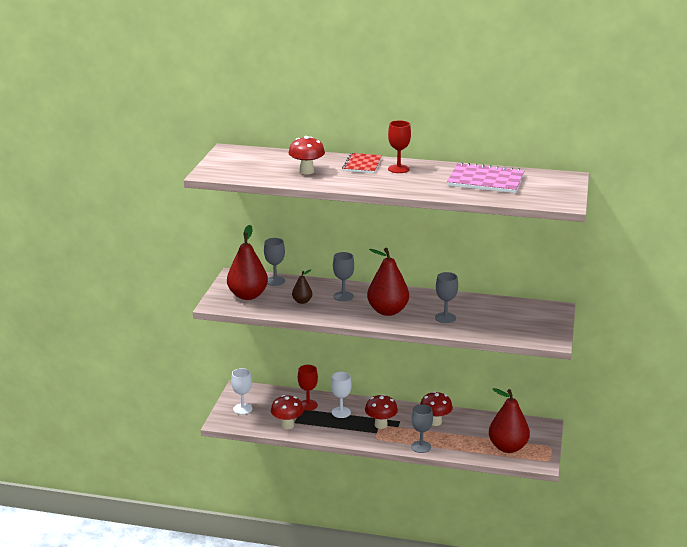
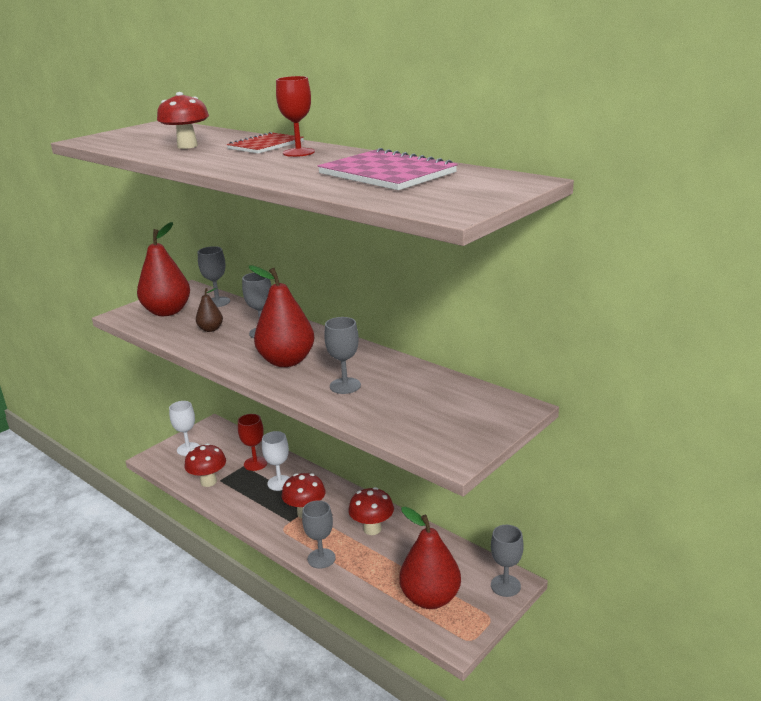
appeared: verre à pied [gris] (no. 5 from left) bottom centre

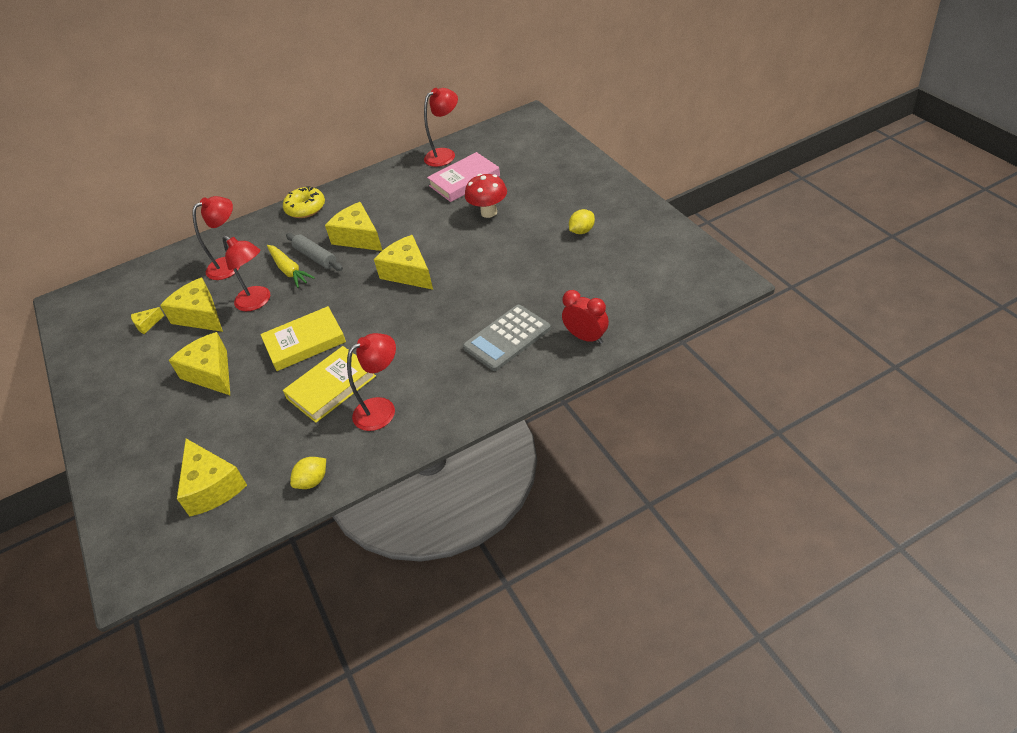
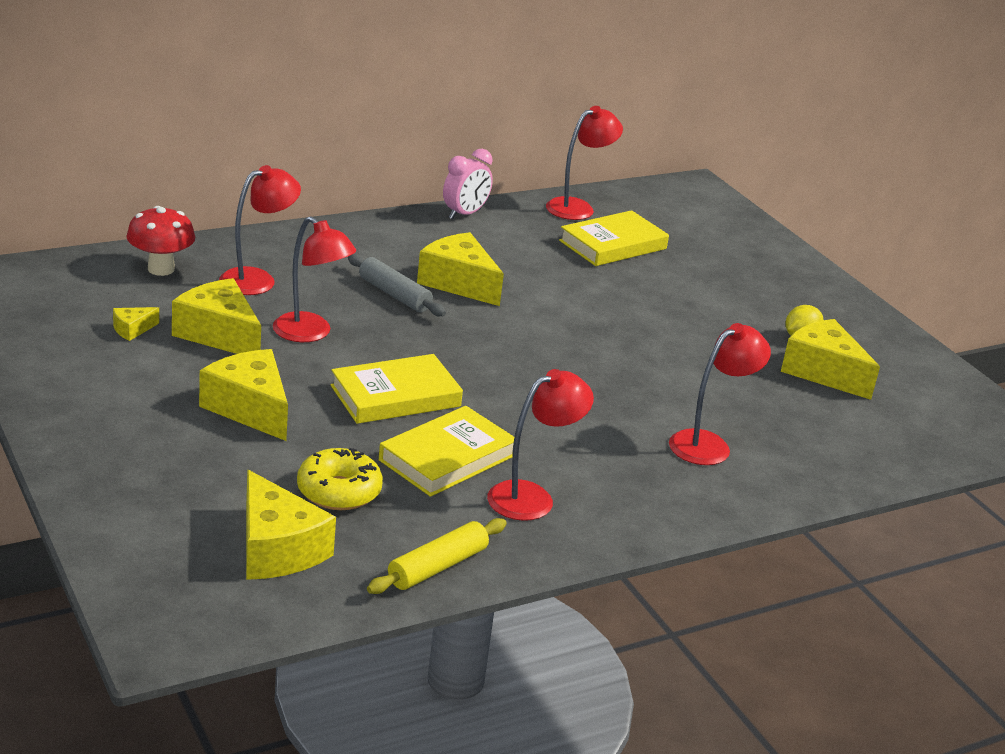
missing: carotte [jaune] middle left; réveil [rouge] centre
appeared: réveil [rose] top centre
relocated: beignet [jaune] top left to centre; fromage [jaune] (no. 6 from left) centre to middle right; champignon [rouge] top centre to top left
exchanged: citron [jaune] (no. 1 from left) middle left to rouleau à pâtisserie [jaune] bottom centre; calculatrice [gris] centre to lampe [rouge] (no. 5 from left) middle right
colour: livre [rose] top centre to livre [jaune] (no. 3 from left) top centre

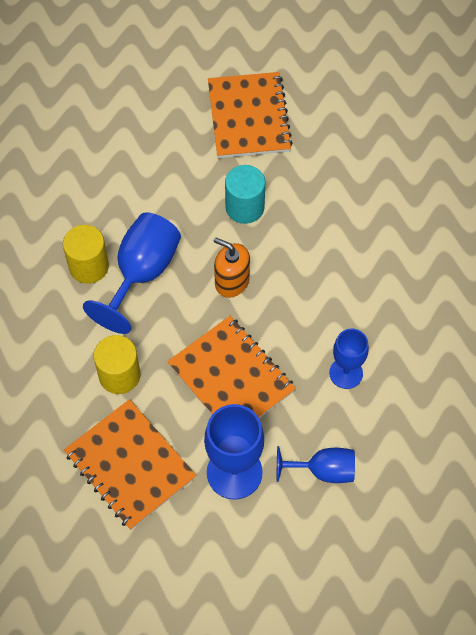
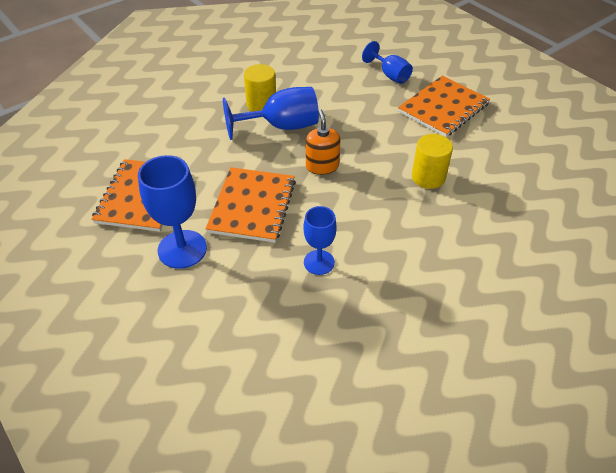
missing: cylindre [turquoise] top centre
relocated: cylindre [jaune] (no. 2 from left) middle left to middle right; verre à pied [bleu] (no. 3 from left in the first image) bottom centre to verre à pied [bleu] (no. 4 from left) top centre

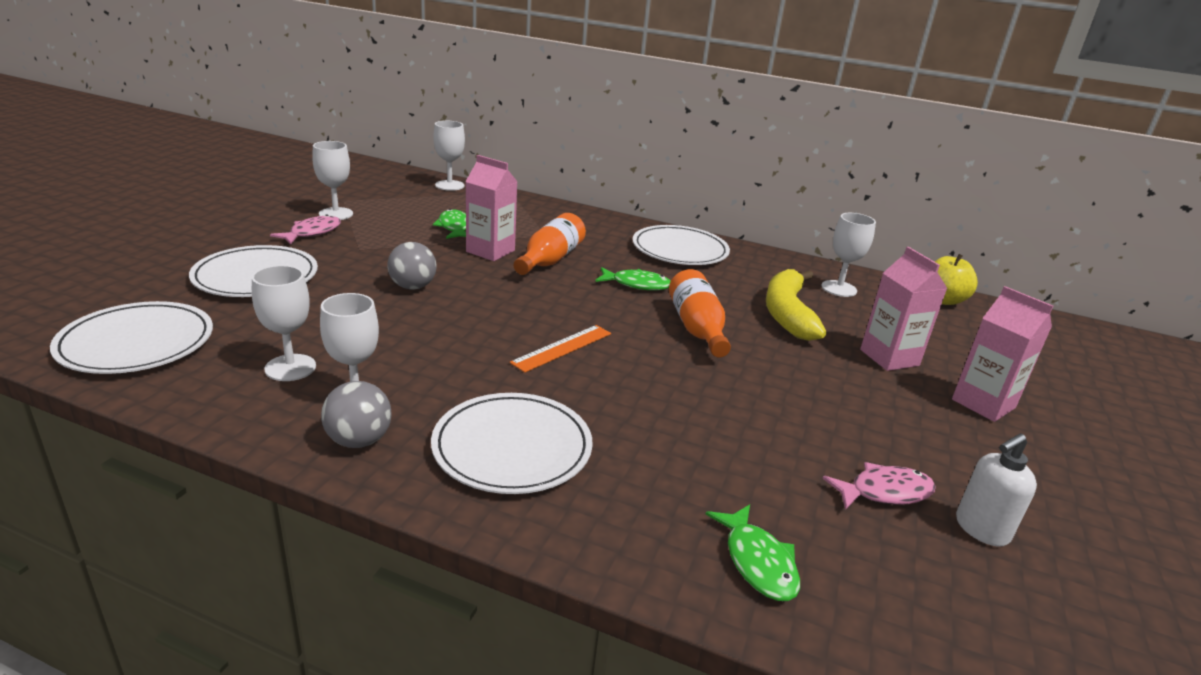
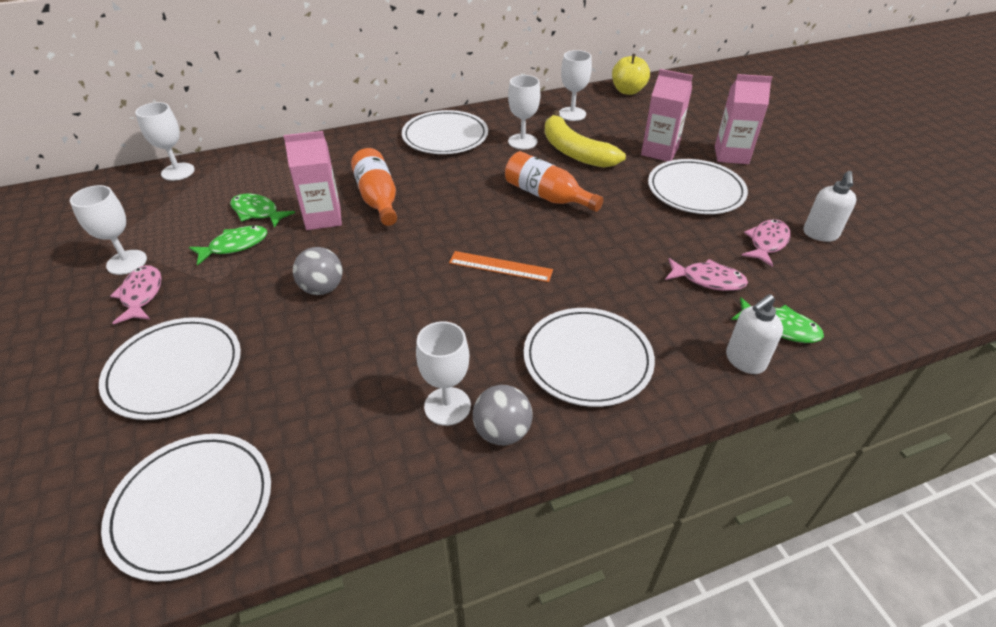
appeared: assiette [blanc] (no. 5 from left) top right; poisson [rose] (no. 2 from left) middle right; distributeur de savon [blanc] (no. 1 from left) middle right
relocated: verre à pied [blanc] (no. 1 from left in the first image) middle left to verre à pied [blanc] (no. 4 from left) top centre; poisson [vert] (no. 2 from left in the first image) centre to poisson [vert] (no. 1 from left) middle left
spun: règle [orange] centre = centre 75 degrees counterclockwise

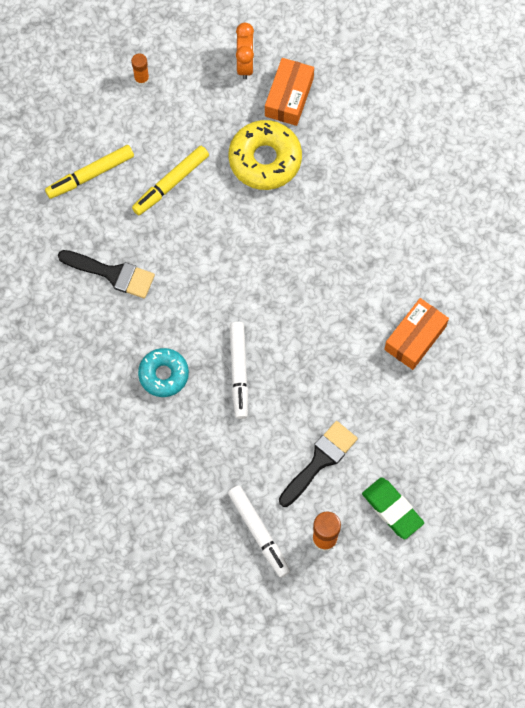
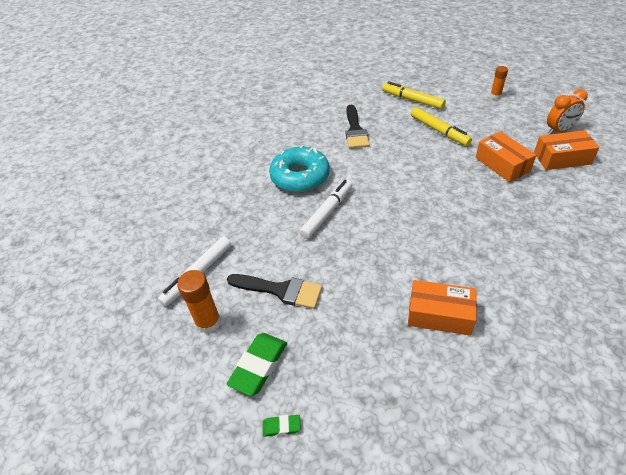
appeared: gomme [vert] (no. 2 from left) bottom centre
exchanged: beignet [jaune] top centre to boîte [orange] (no. 2 from left) top right
spun: feutre [jaune] (no. 2 from left) top left = top right 150 degrees counterclockwise; feutre [blanc] (no. 1 from left in the first image) centre = centre 150 degrees clockwise
size: beignet [turquoise] middle left = centre x1.51

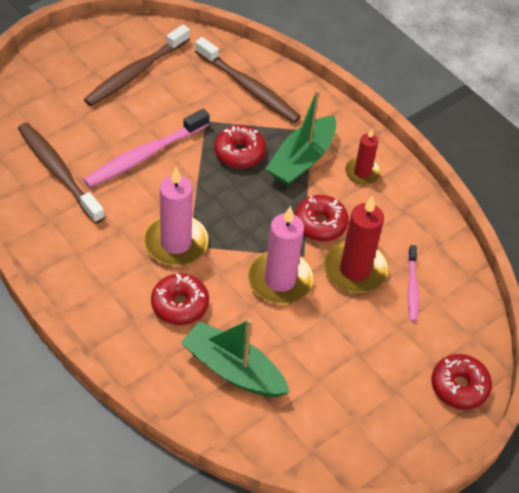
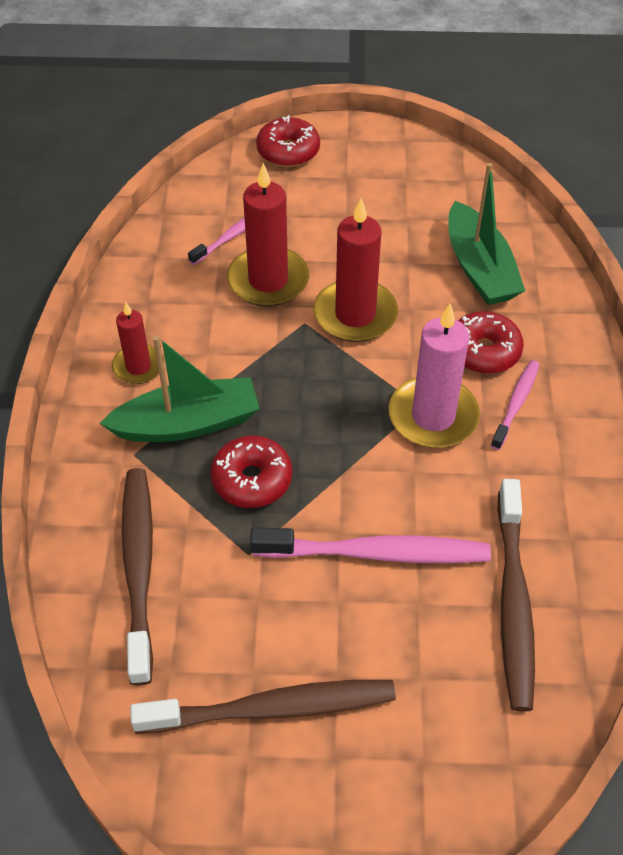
missing: beignet [rouge] (no. 3 from left) centre
appeared: brosse à dents [rose] (no. 3 from left) middle right
colour: bougie [rose] (no. 2 from left) centre to bougie [rouge] (no. 3 from left) top centre

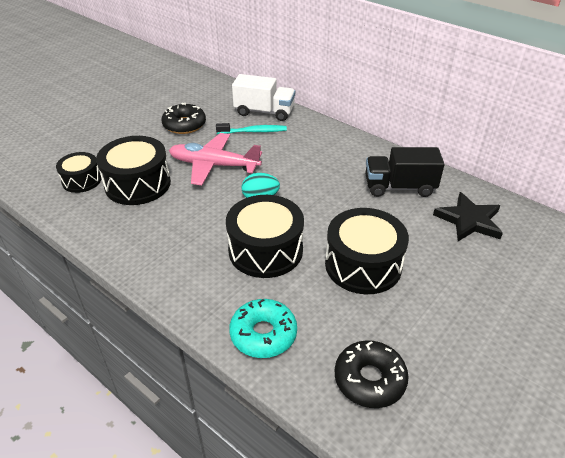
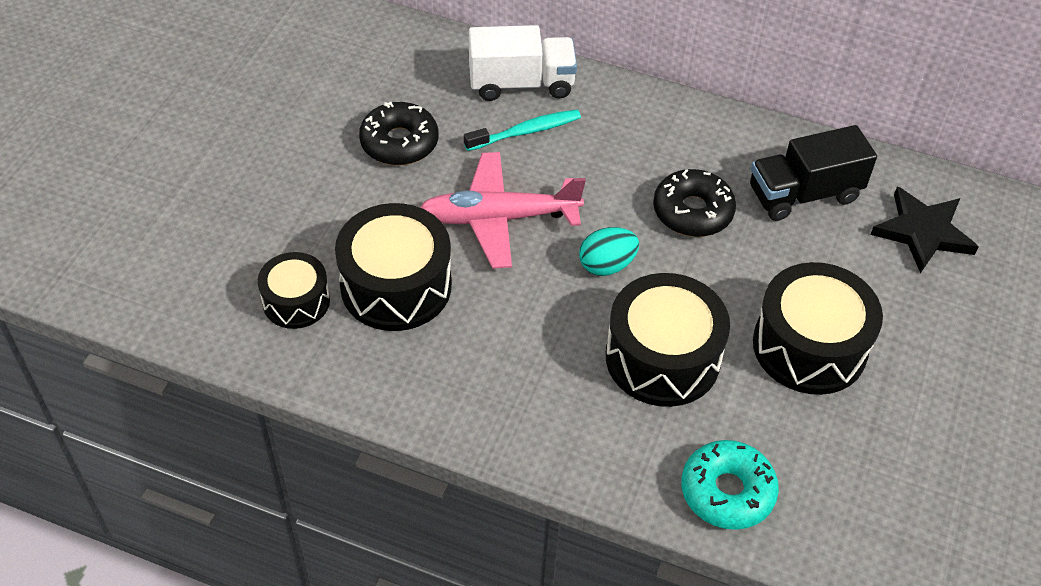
relocated: beignet [noir] (no. 2 from left) bottom centre to middle right

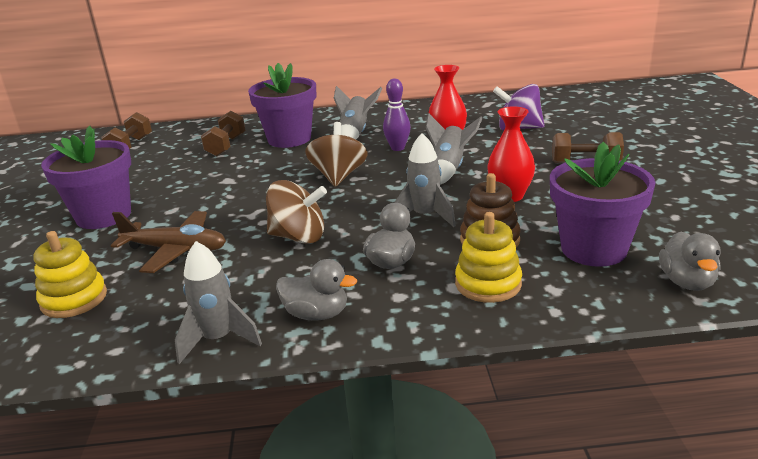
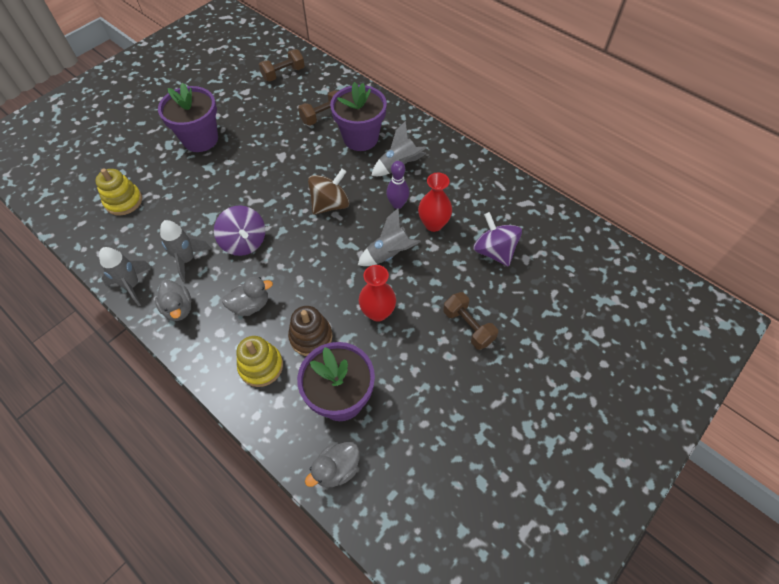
missing: avion [marron] middle left
relocated: fusée [gris] (no. 3 from left in the first image) centre to fusée [gris] (no. 2 from left) middle left
colour: toupie [marron] (no. 1 from left) centre to toupie [violet] (no. 1 from left) middle left

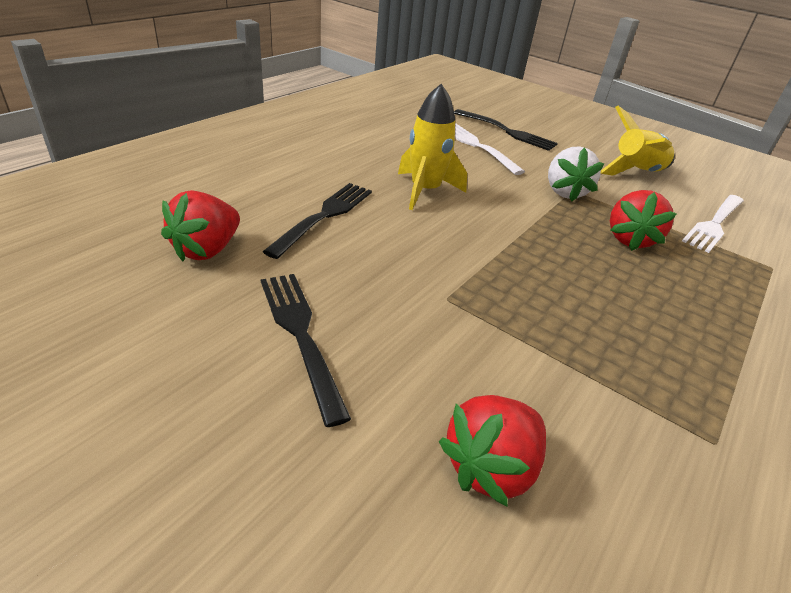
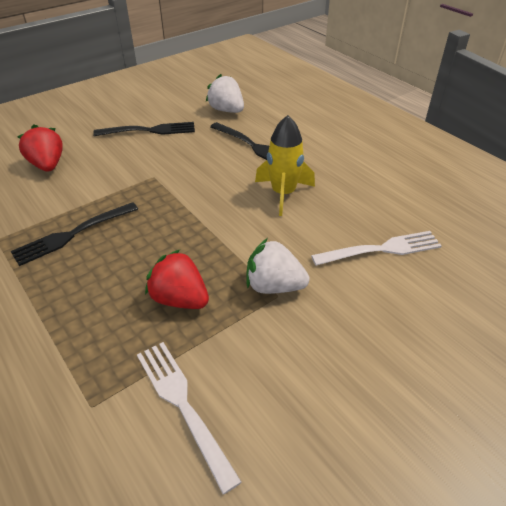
missing: fusée [jaune] (no. 2 from left) top right
relocated: fourchette [noir] (no. 3 from left in the first image) top centre to fourchette [noir] (no. 1 from left) middle left
colour: fraise [rouge] (no. 1 from left) middle left to fraise [blanc] (no. 1 from left) top centre

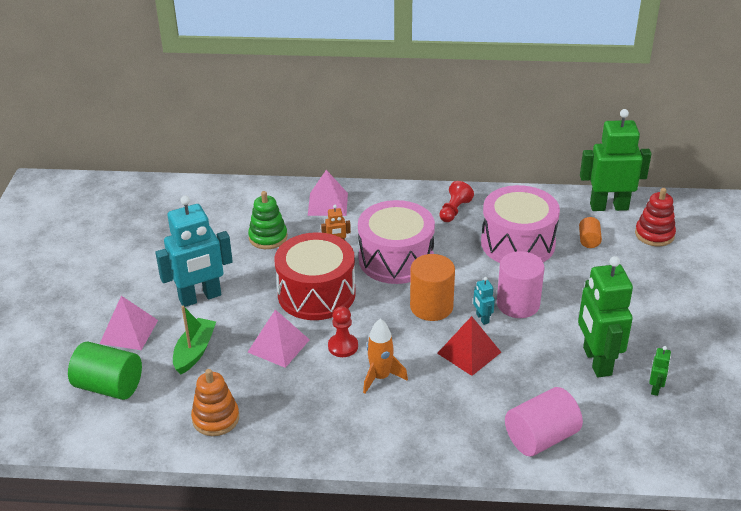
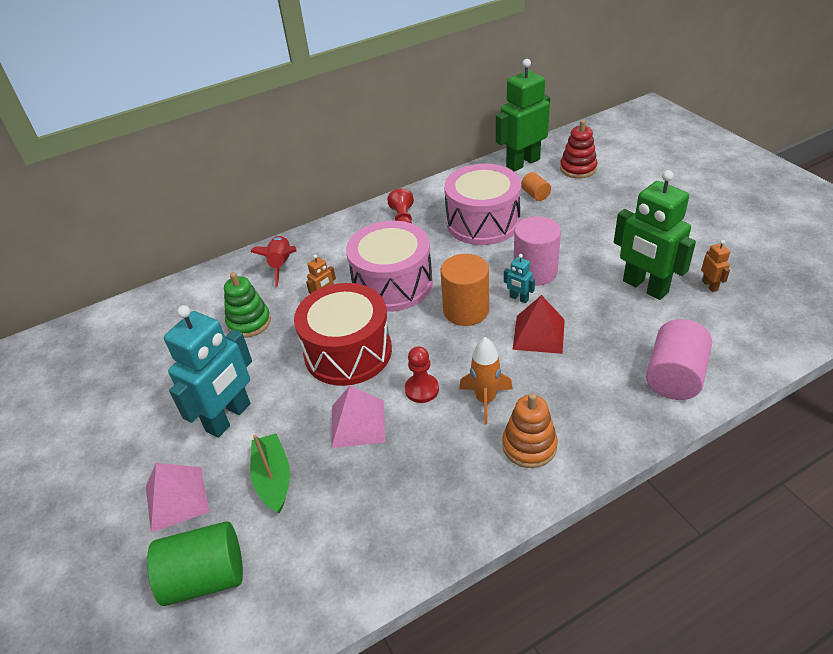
relocated: jouet à empiler [orange] bottom left to centre
exchanged: pyramide [rose] (no. 3 from left) centre to fusée [rouge] middle left
colour: robot [vert] (no. 3 from left) bottom right to robot [orange] (no. 2 from left) middle right

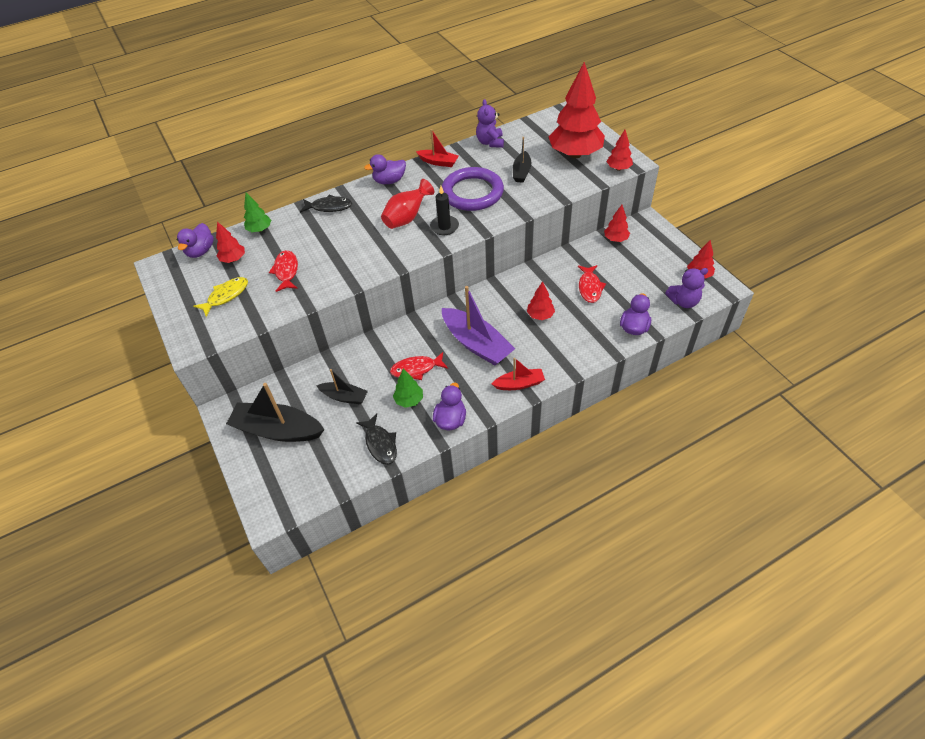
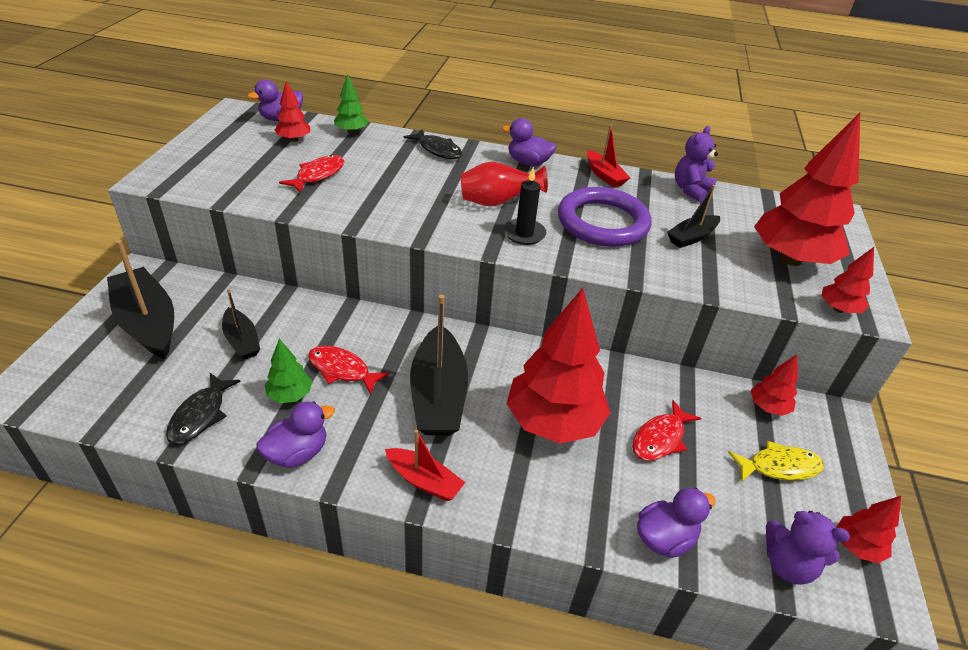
relocated: poisson [jaune] middle left to bottom right
colour: bateau [violet] centre to bateau [noir] (no. 3 from left) centre
size: arbre [rouge] (no. 2 from left) centre = centre x2.19

